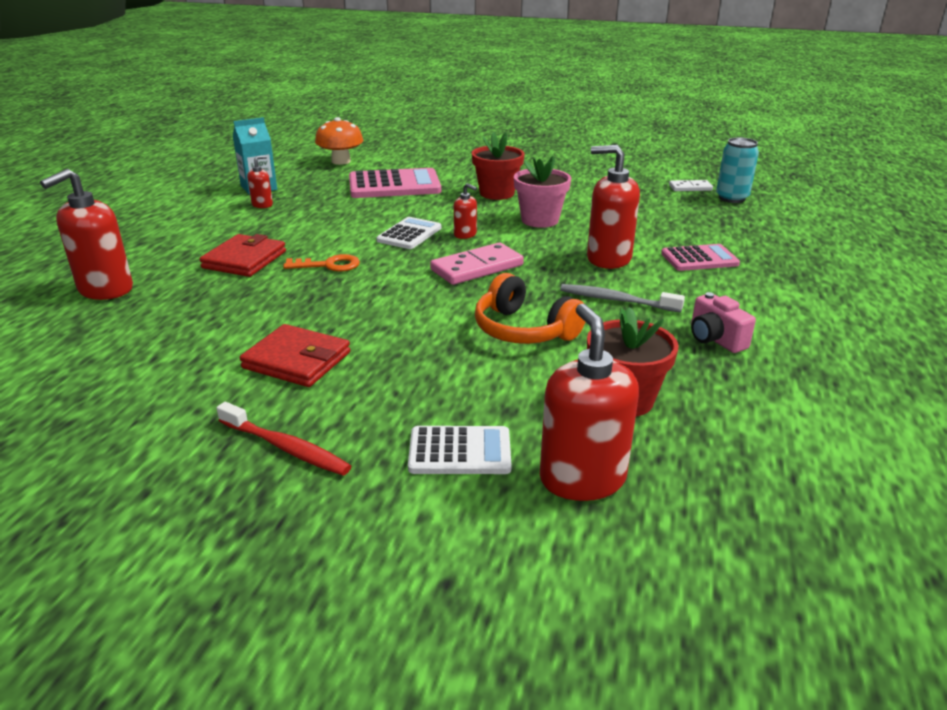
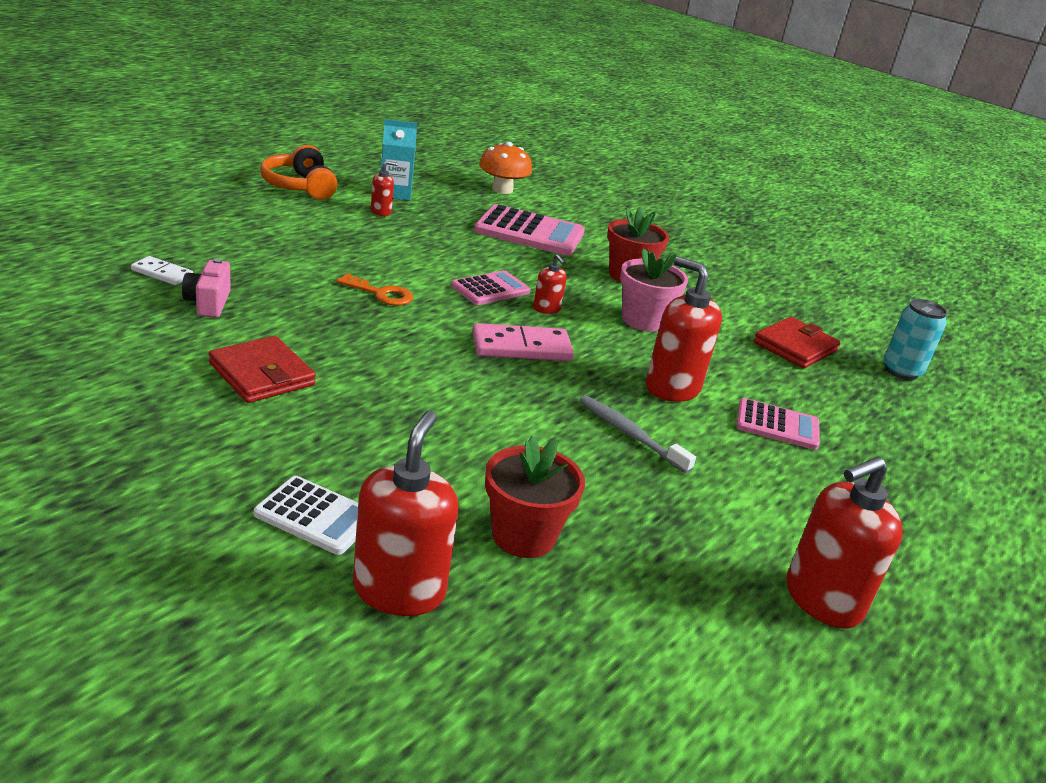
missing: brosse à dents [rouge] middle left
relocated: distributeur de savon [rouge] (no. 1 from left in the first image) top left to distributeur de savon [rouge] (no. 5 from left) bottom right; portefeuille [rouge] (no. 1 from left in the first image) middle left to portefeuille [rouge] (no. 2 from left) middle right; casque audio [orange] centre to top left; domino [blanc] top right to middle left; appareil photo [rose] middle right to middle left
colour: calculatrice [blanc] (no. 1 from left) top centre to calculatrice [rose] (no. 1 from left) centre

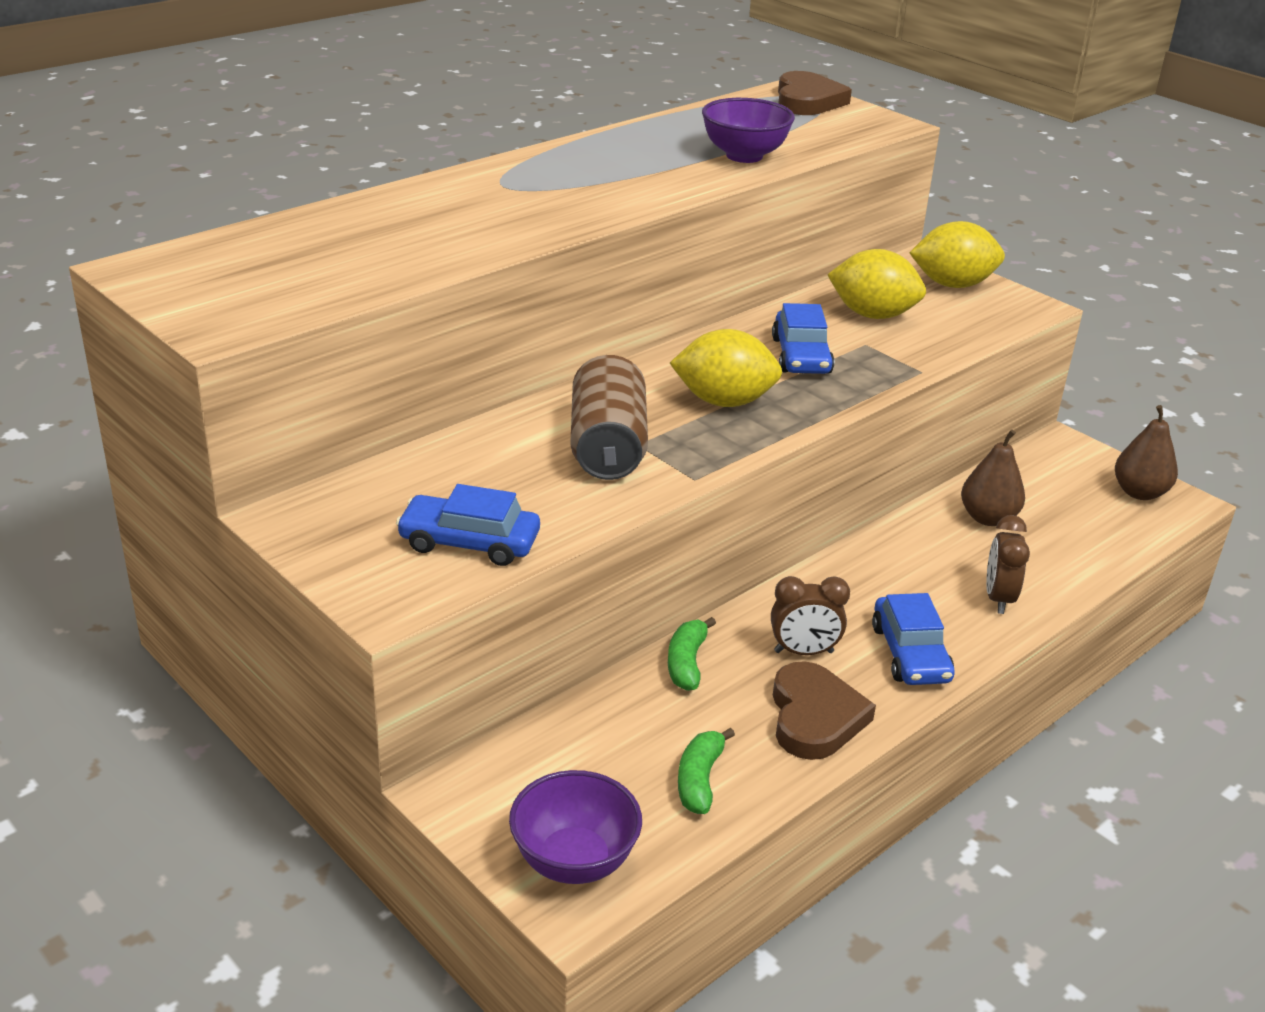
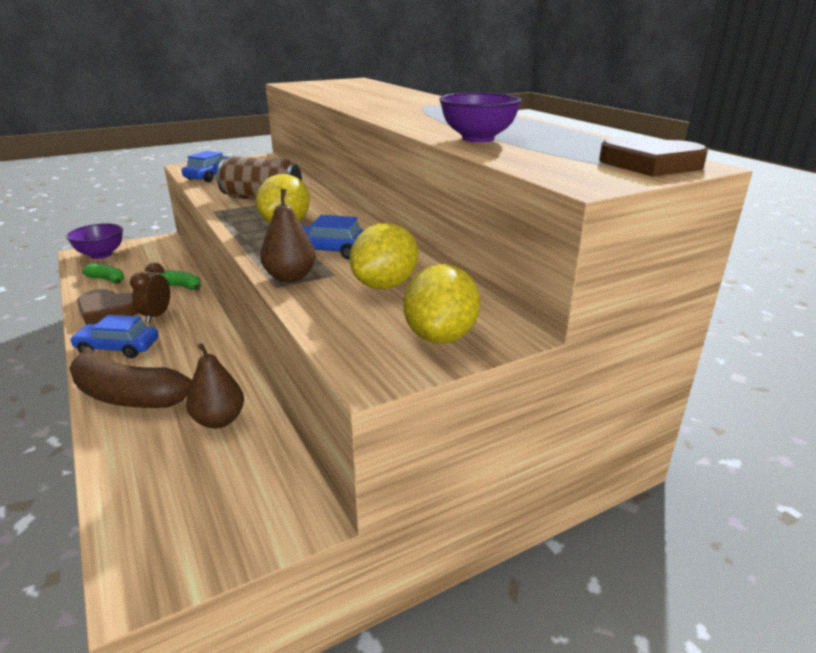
relocated: poire [marron] (no. 2 from left) middle right to centre
exchanged: réveil [marron] (no. 2 from left) middle right to banane [marron] middle left

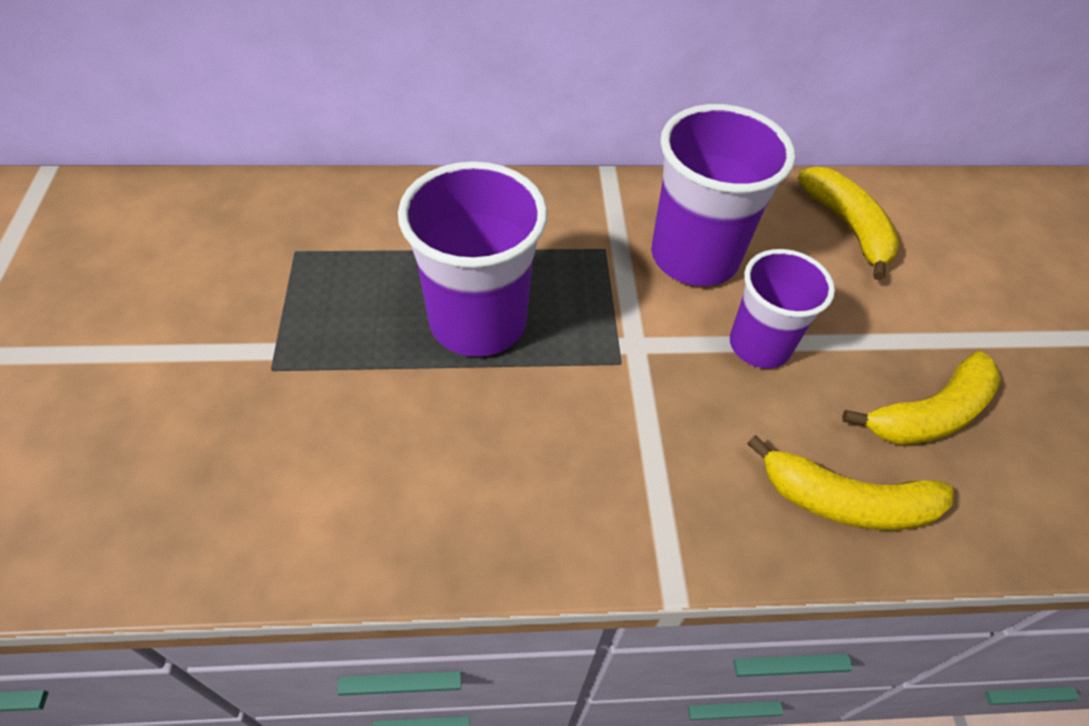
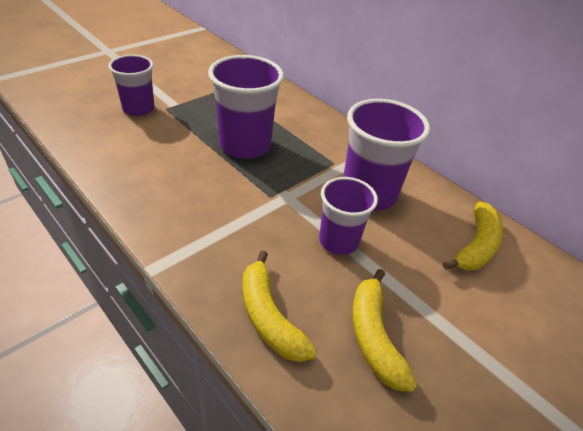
appeared: gobelet [violet] (no. 1 from left) top left
spun: banane [jaune] (no. 3 from left in the first image) middle right = bottom centre 60 degrees clockwise

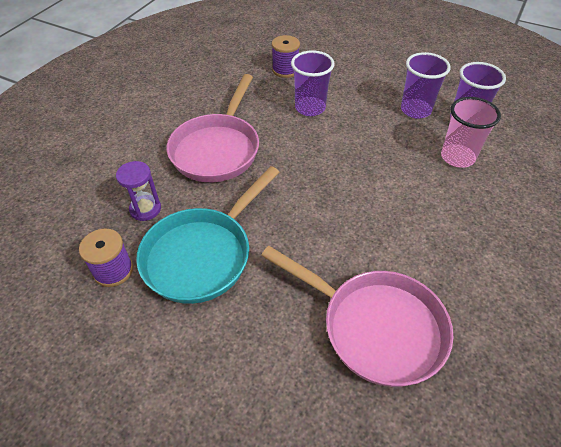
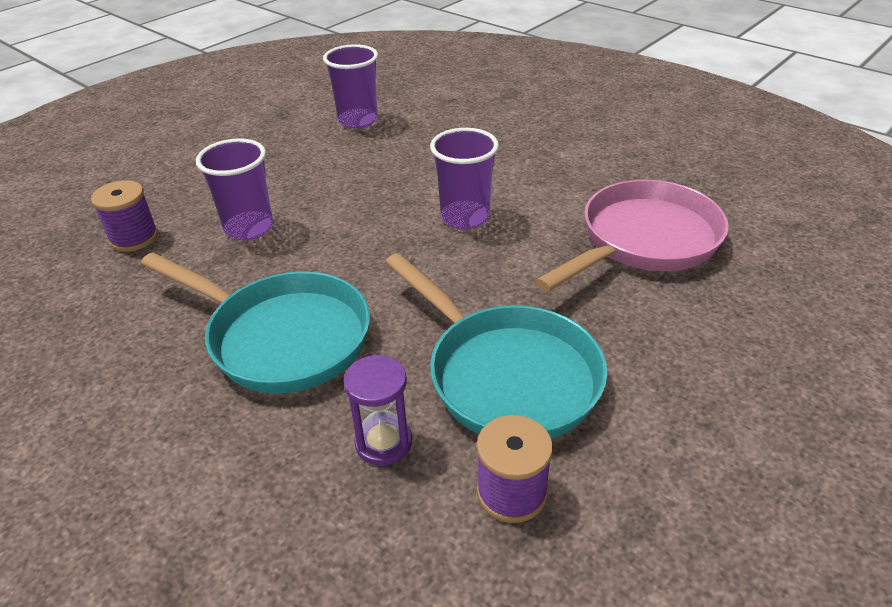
missing: gobelet [rose] top right
relocated: gobelet [violet] (no. 2 from left in the first image) top right to gobelet [violet] (no. 3 from left) top centre
colour: poêle [rose] (no. 1 from left) top centre to poêle [turquoise] (no. 1 from left) middle left

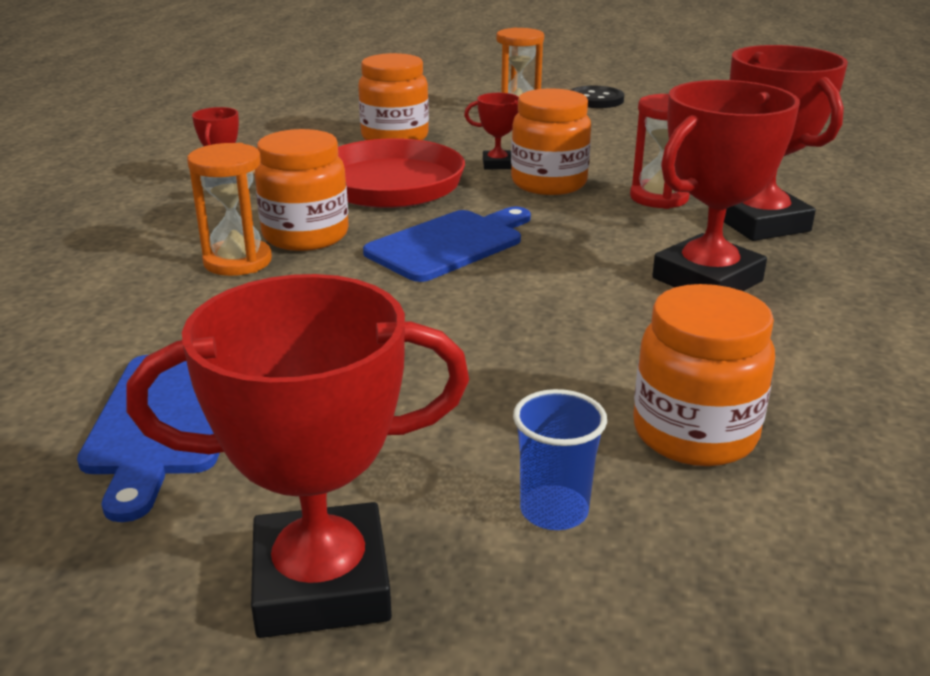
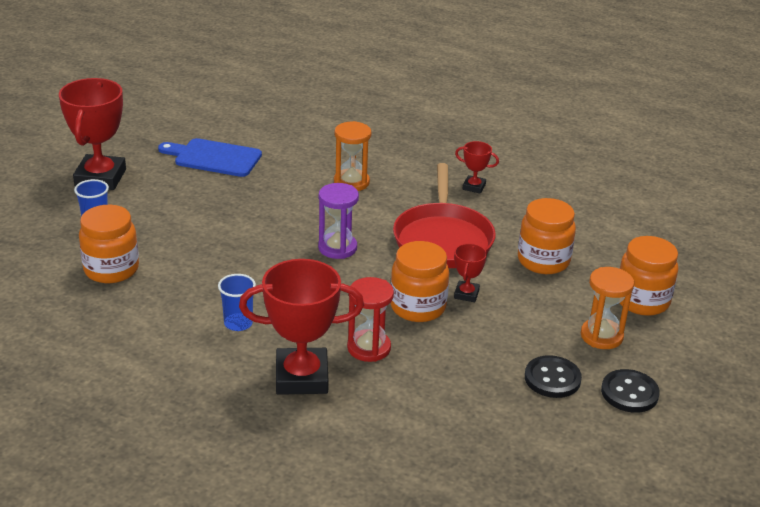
appeared: bouton [noir] (no. 1 from left) bottom right
relocated: bocal [orange] (no. 1 from left in the first image) top left to bocal [orange] (no. 4 from left) middle right
exchanged: planche à découper [bleu] (no. 2 from left) centre to sablier [violet] centre; trophée [rouge] (no. 4 from left) top right to gobelet [bleu] (no. 2 from left) middle left

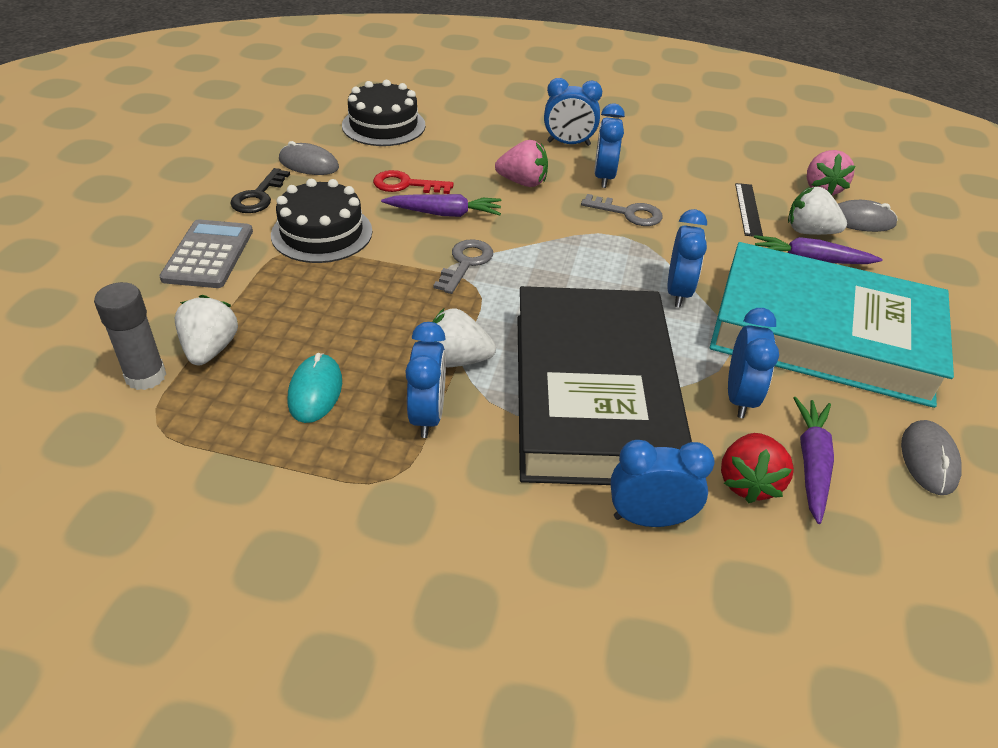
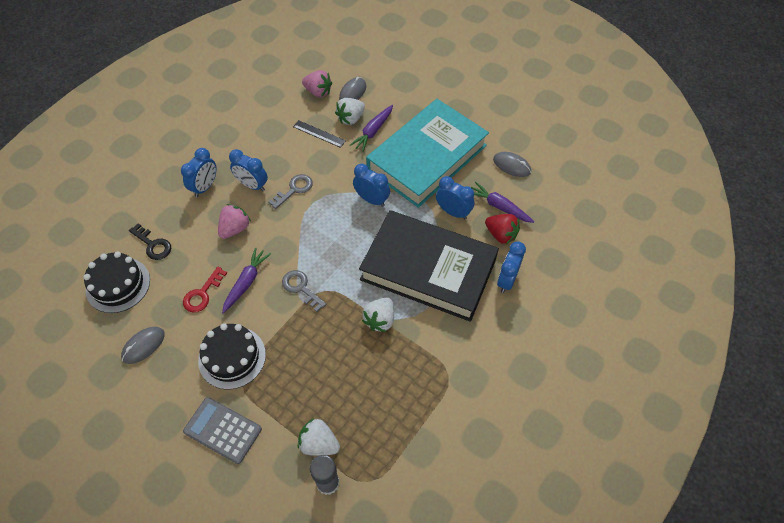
missing: souris [turquoise] middle left; réveil [bleu] (no. 1 from left) centre
relocated: clé [noir] top left to middle left

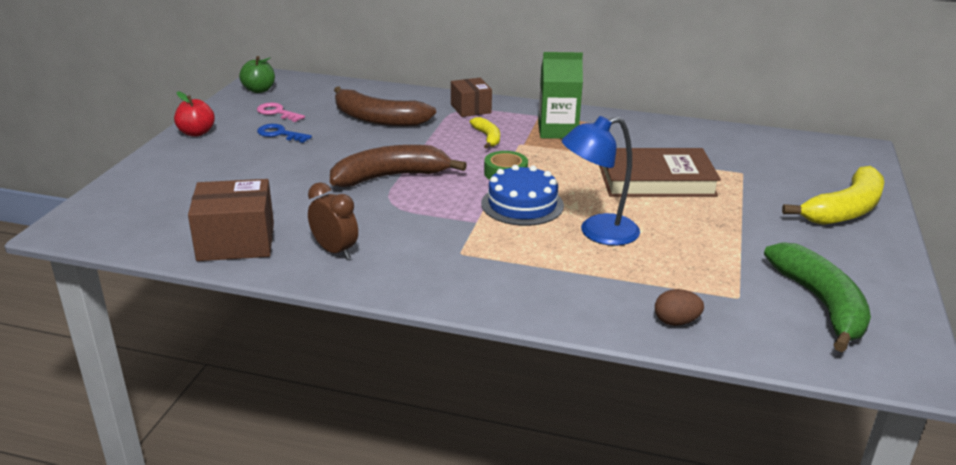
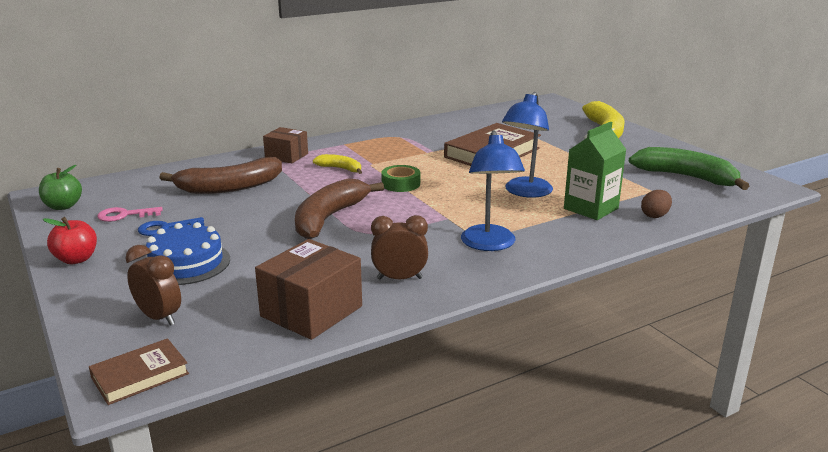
appeared: livre [marron] (no. 1 from left) bottom left; réveil [marron] (no. 1 from left) middle left; lampe [bleu] (no. 1 from left) centre
relocated: gâteau [bleu] centre to middle left; brique de lait [vert] top centre to middle right

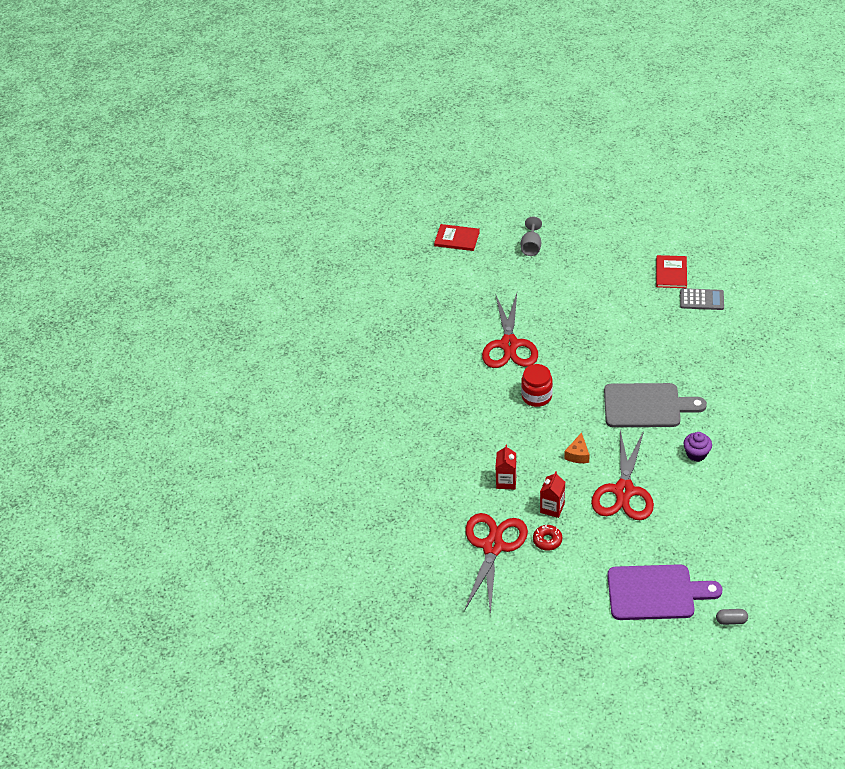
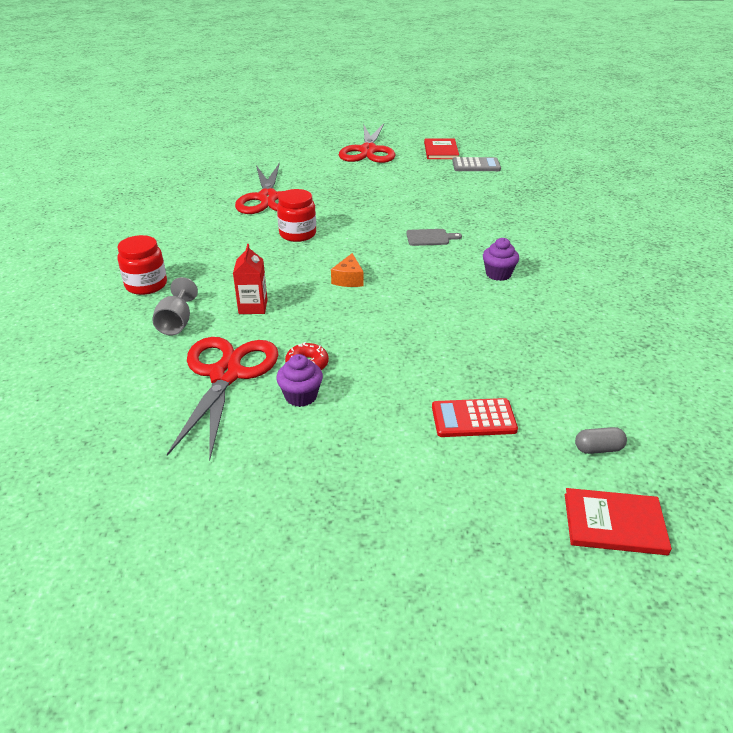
missing: brique de lait [rouge] (no. 2 from left) centre
appeared: bocal [rouge] (no. 1 from left) middle left; muffin [violet] (no. 1 from left) centre
relocated: livre [rouge] (no. 1 from left in the first image) top centre to livre [rouge] (no. 2 from left) bottom right; verre à pied [gris] top centre to middle left; ciseaux [rouge] (no. 3 from left) middle right to top centre
exchanged: planche à découper [violet] bottom right to calculatrice [rouge] centre
size: planche à découper [gris] middle right = top centre x0.45

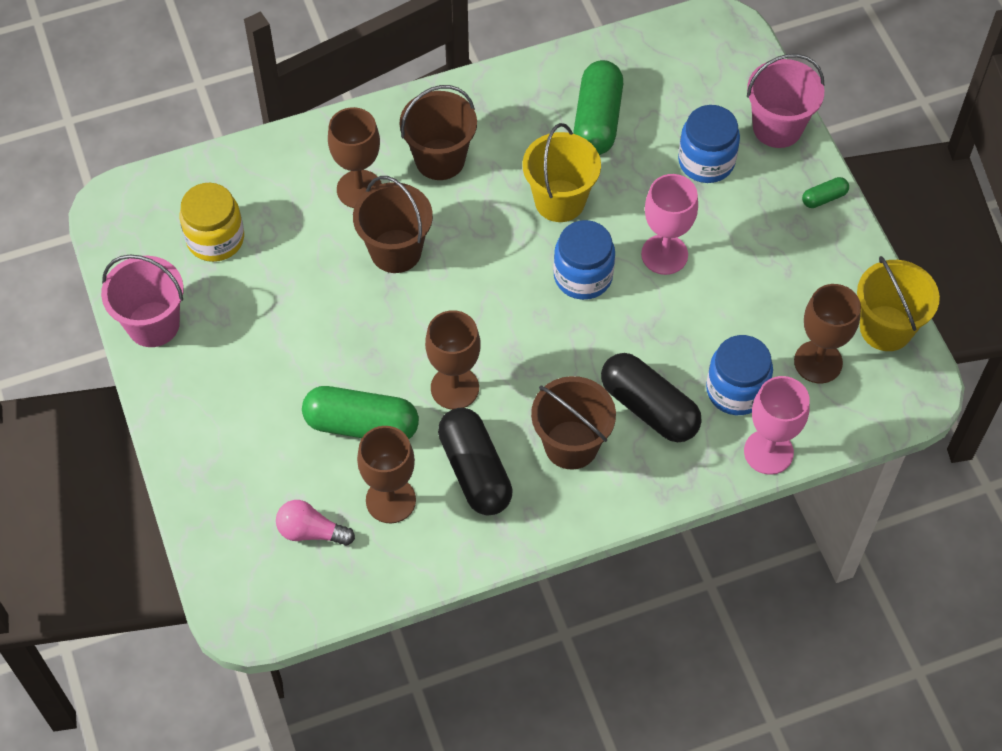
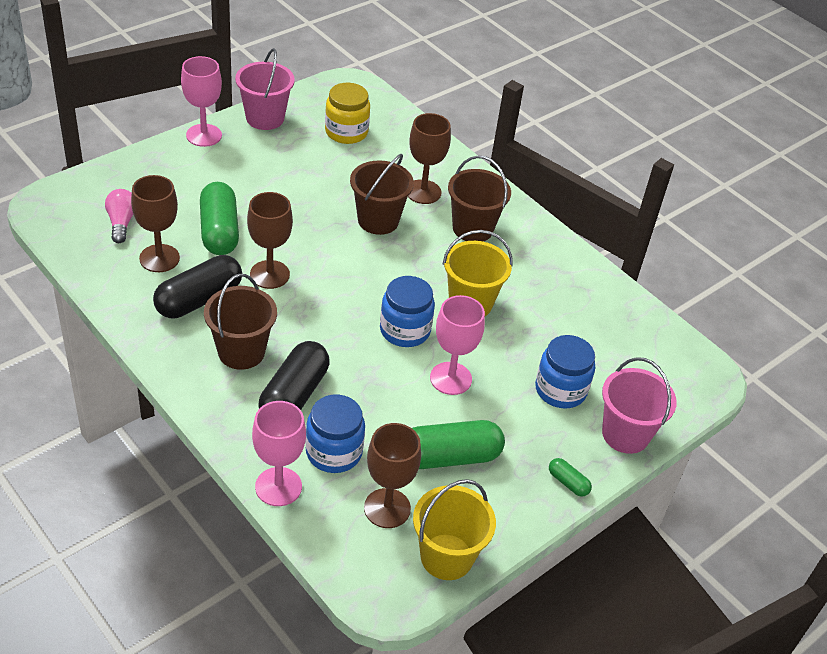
appeared: verre à pied [rose] (no. 1 from left) top left
relocated: gélule [vert] (no. 2 from left) top centre to bottom centre

